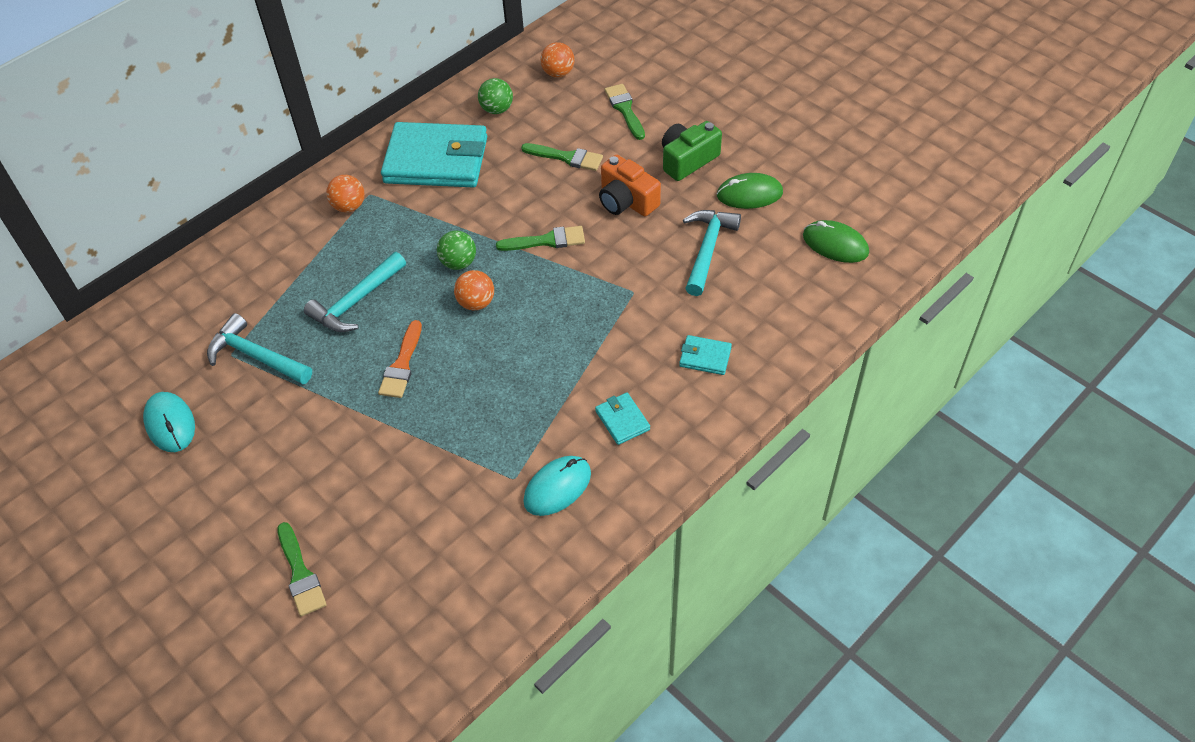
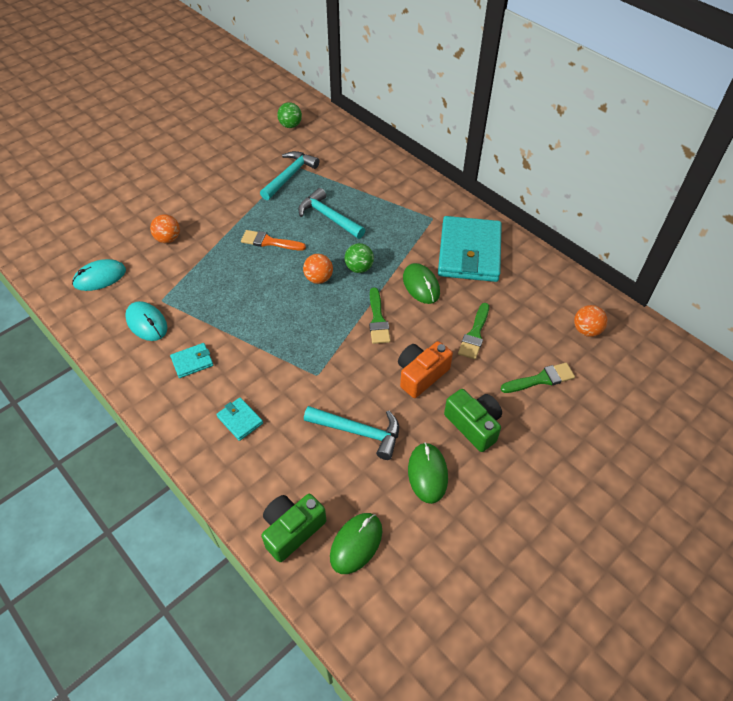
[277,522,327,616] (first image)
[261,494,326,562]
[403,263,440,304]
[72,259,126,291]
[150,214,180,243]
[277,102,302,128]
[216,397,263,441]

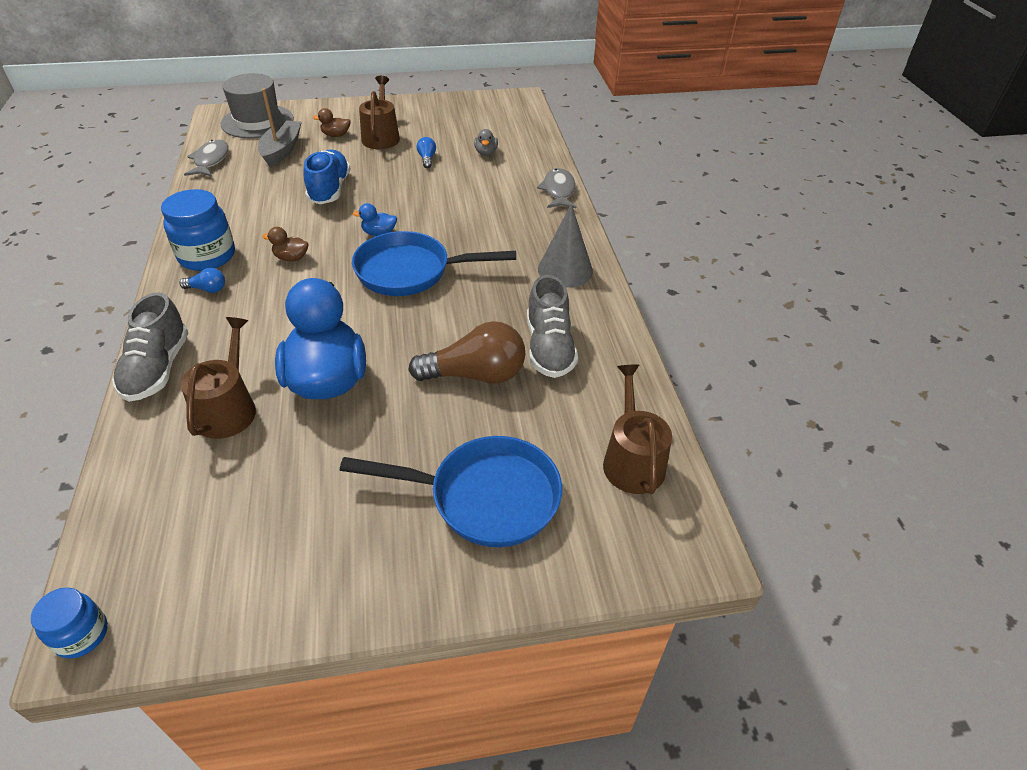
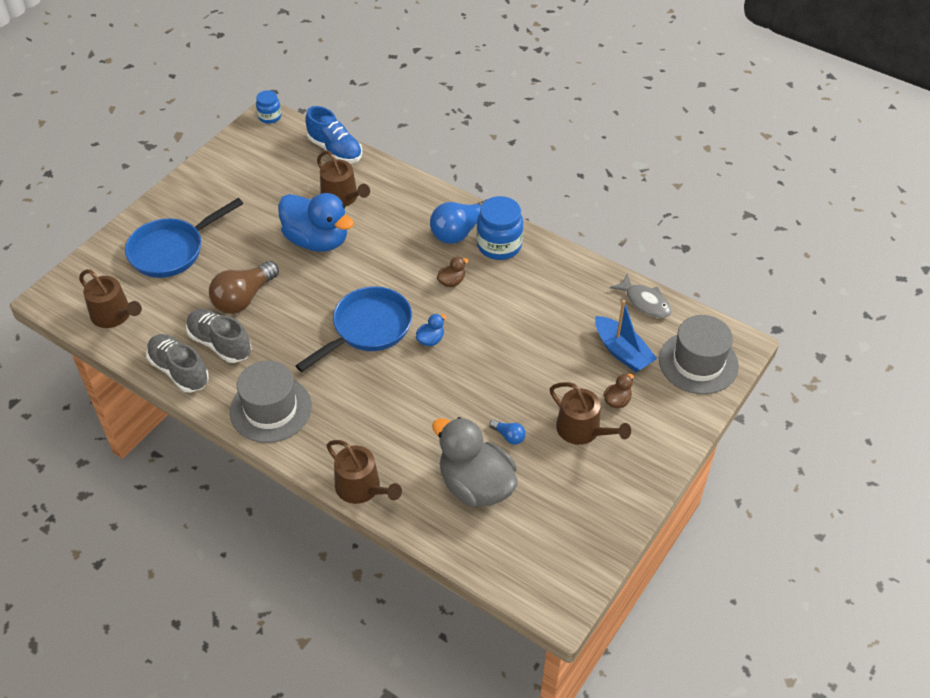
[146,334,209,393]
[305,106,362,163]
[326,440,402,504]
[230,361,312,443]
[595,300,657,372]
[430,200,486,244]
[432,417,518,507]

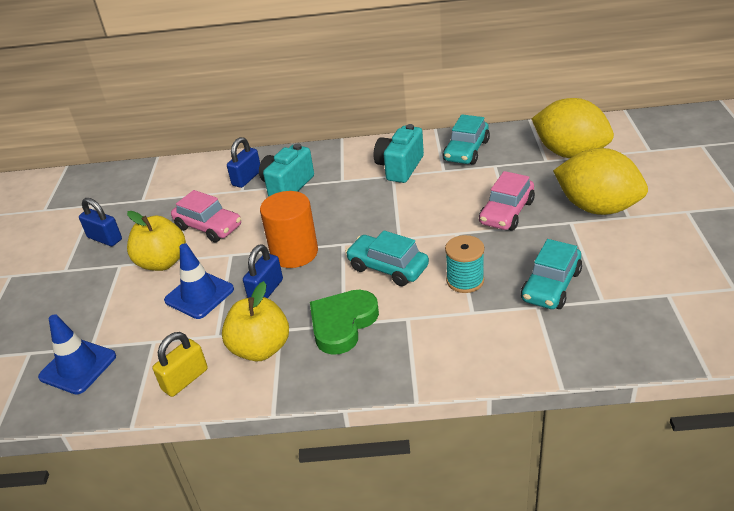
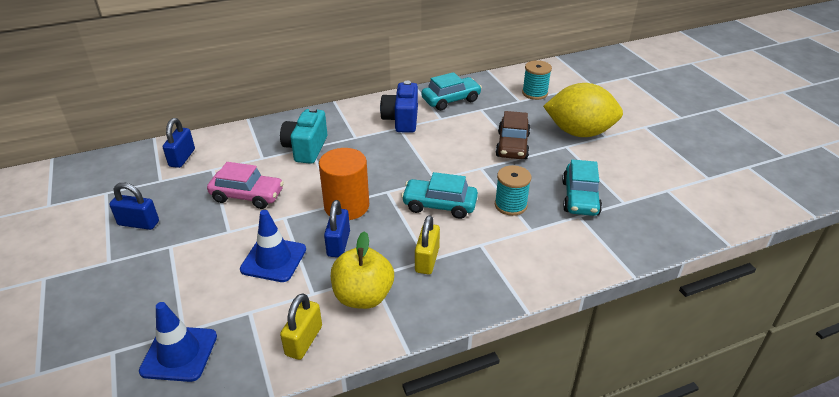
[127,211,186,271] (first image)
[163,118,195,168]
[415,215,440,274]
[522,60,552,100]
[380,81,418,133]
[495,111,531,159]
[421,72,482,111]

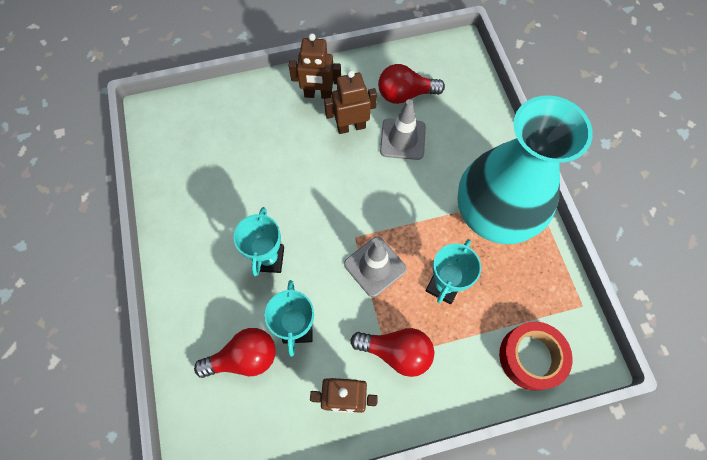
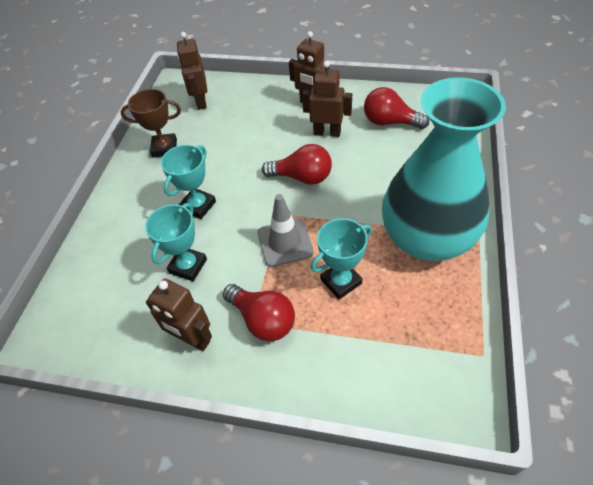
[380,99,426,160] (first image)
[499,322,573,390] (first image)
[120,89,181,158]
[177,32,208,110]
[262,144,332,185]

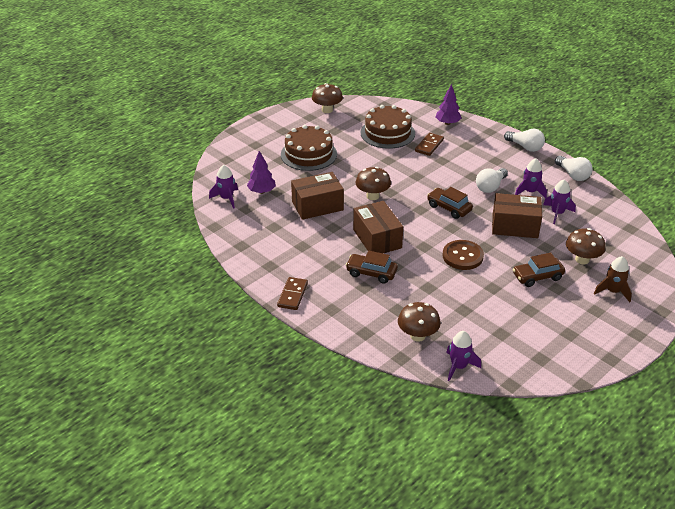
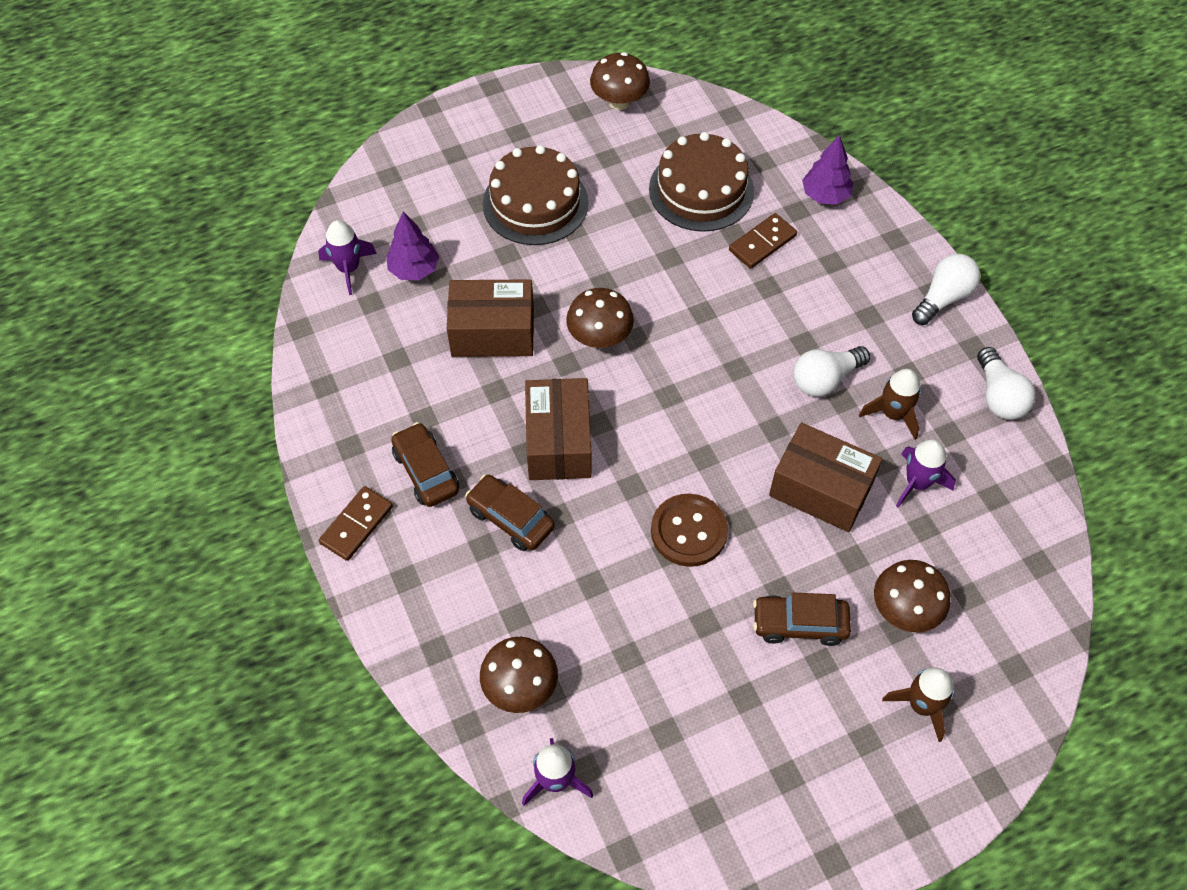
[391,422,459,507]
[859,369,921,440]
[912,254,980,325]

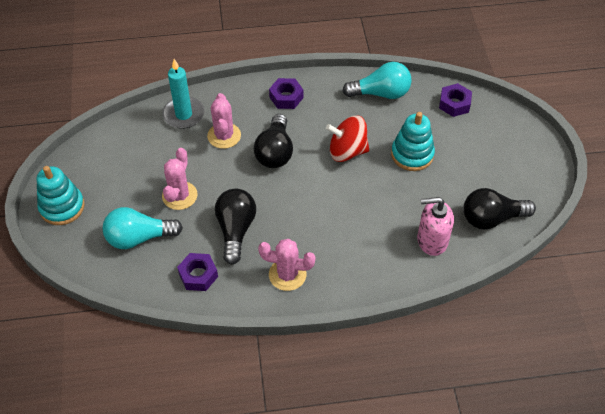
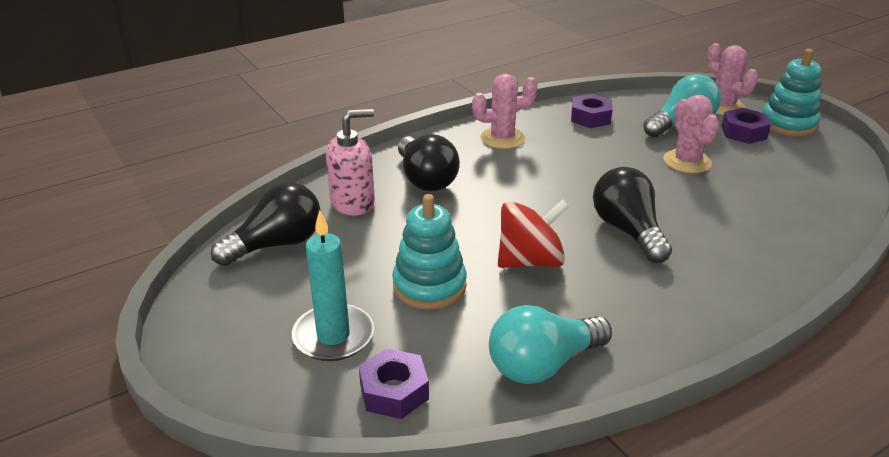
[292,210,374,361]
[707,43,758,115]
[398,134,460,191]
[721,108,771,144]

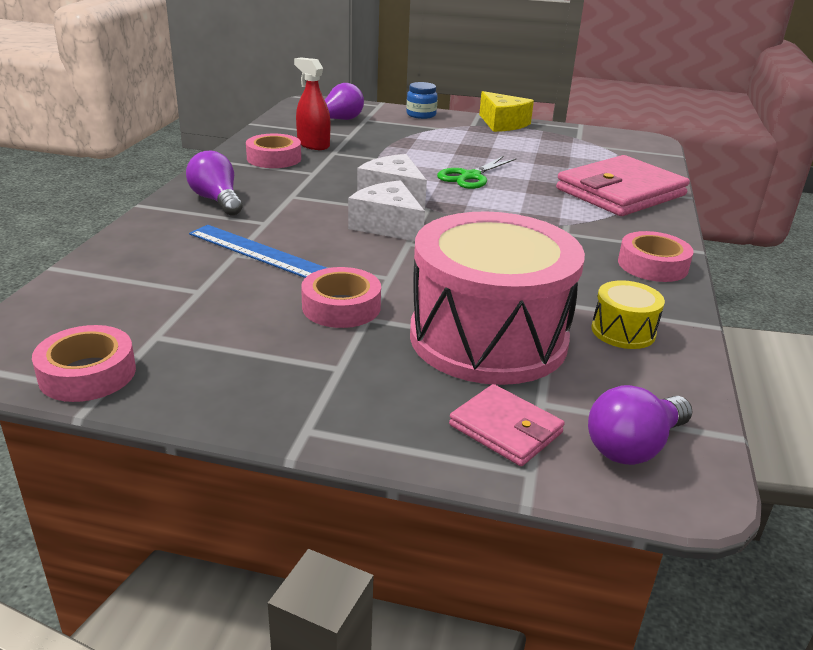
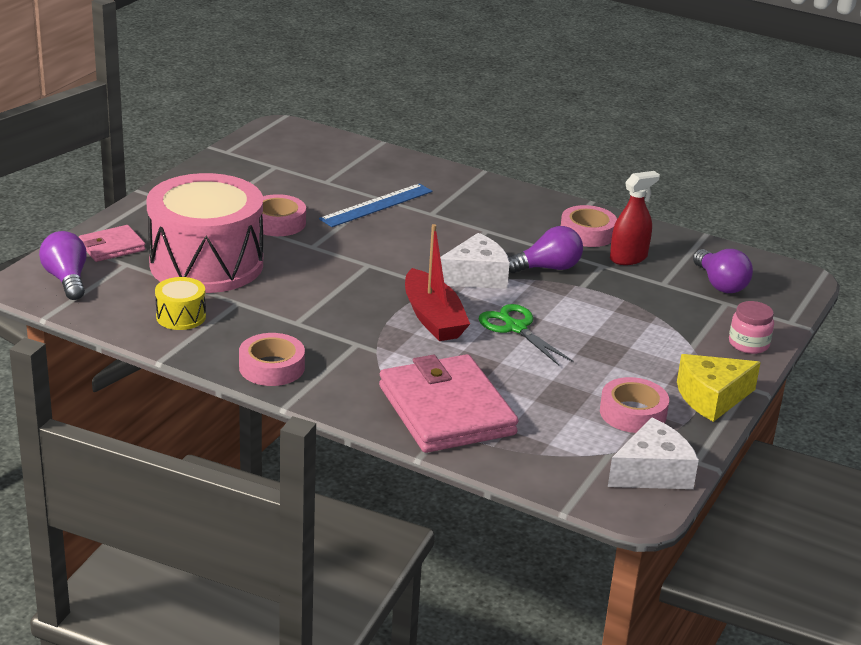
[405,224,470,341]
[600,377,669,433]
[508,226,583,273]
[608,418,699,489]
[729,301,774,354]

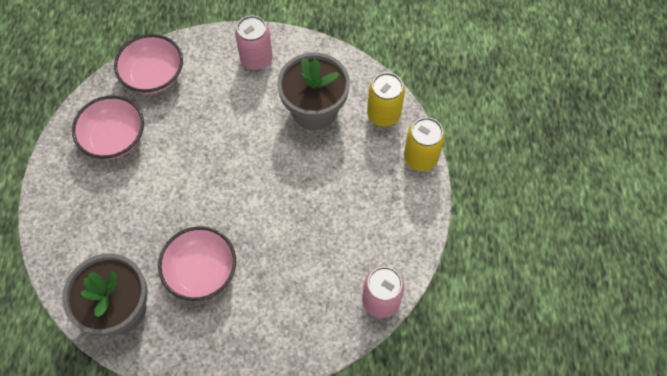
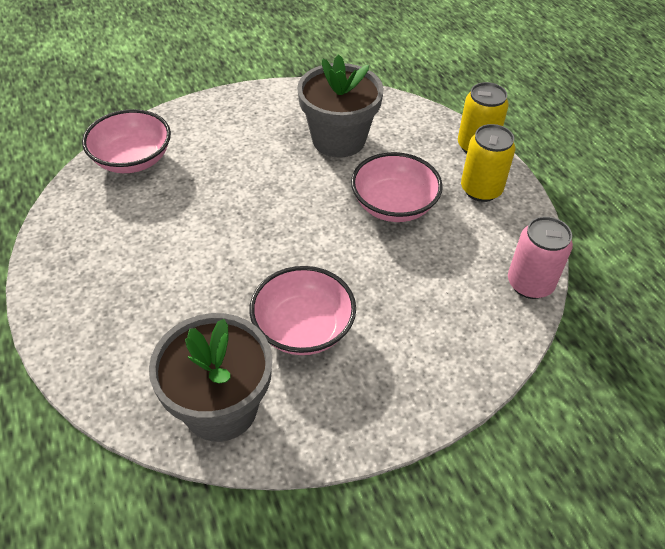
[235,15,273,70] (first image)
[351,152,443,222]
[461,124,515,202]

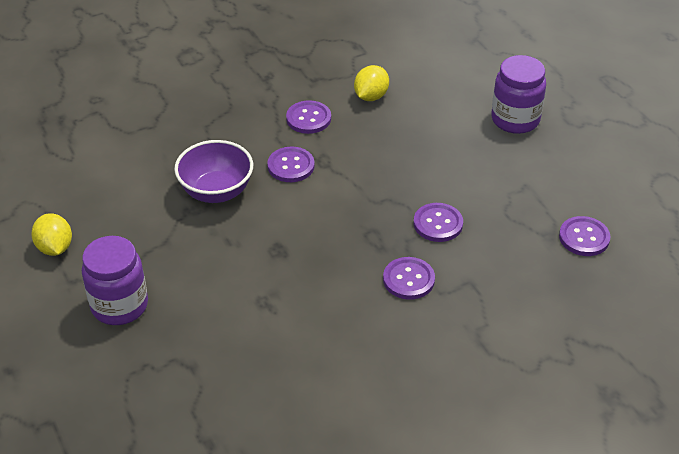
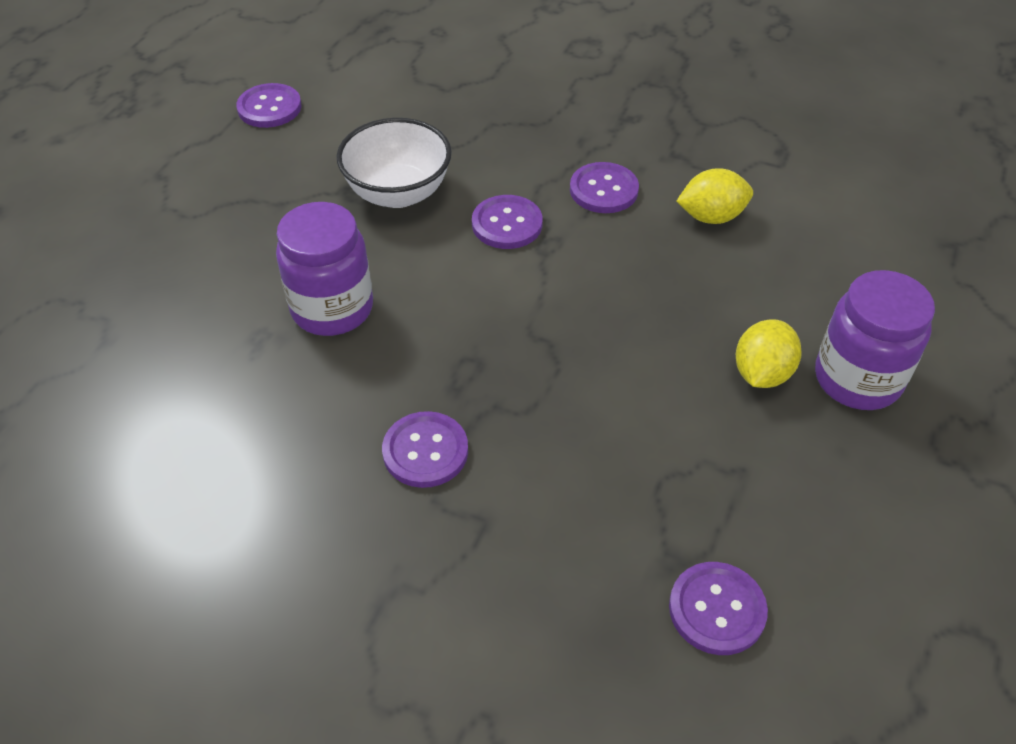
[736,319,802,388]
[276,202,373,336]
[236,83,302,128]
[337,118,452,208]

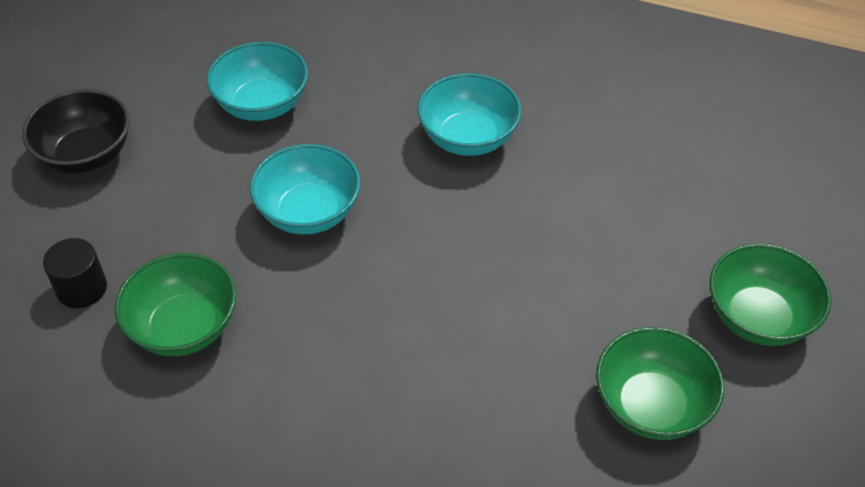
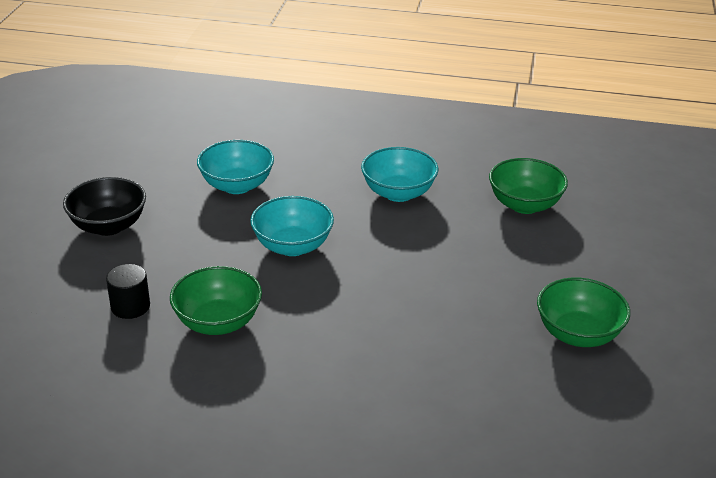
[489,158,568,214]

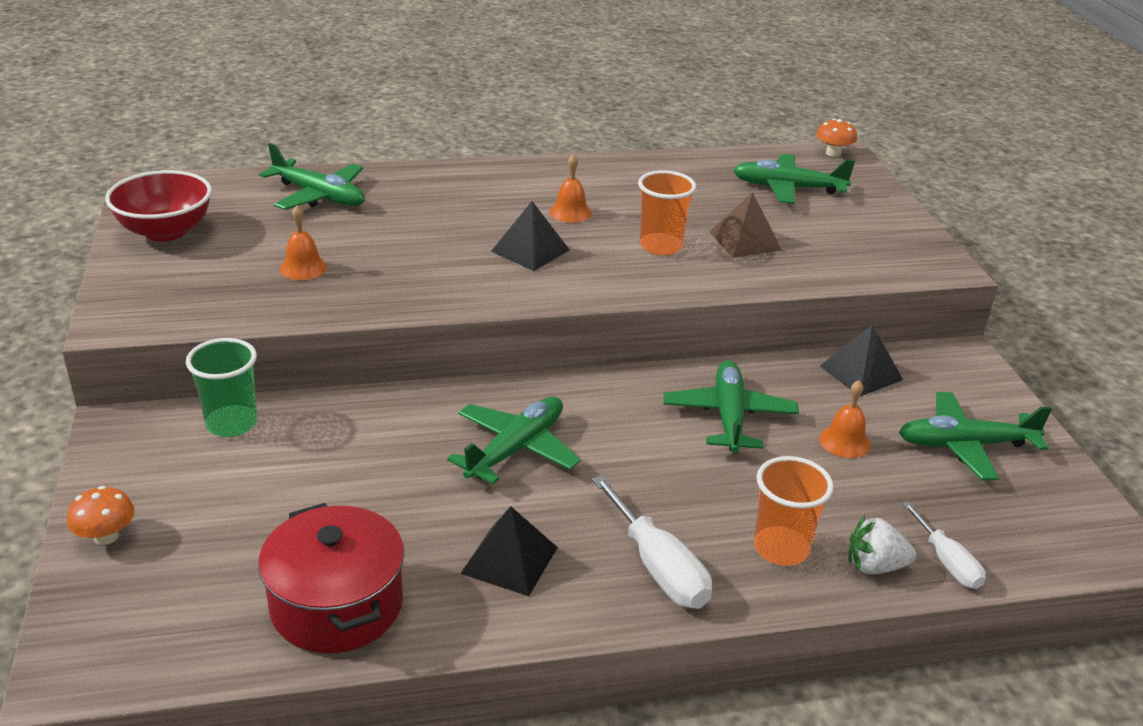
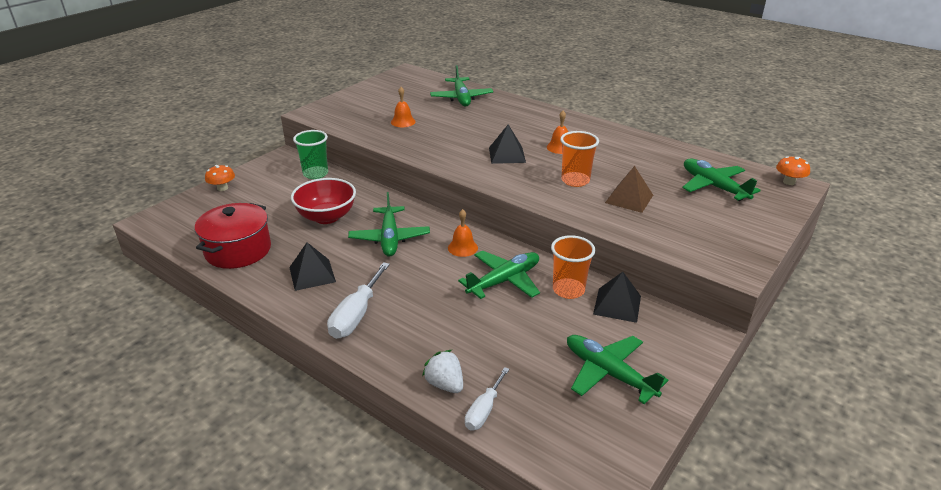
[291,178,356,224]
[551,235,595,299]
[448,209,478,257]
[348,192,430,257]

